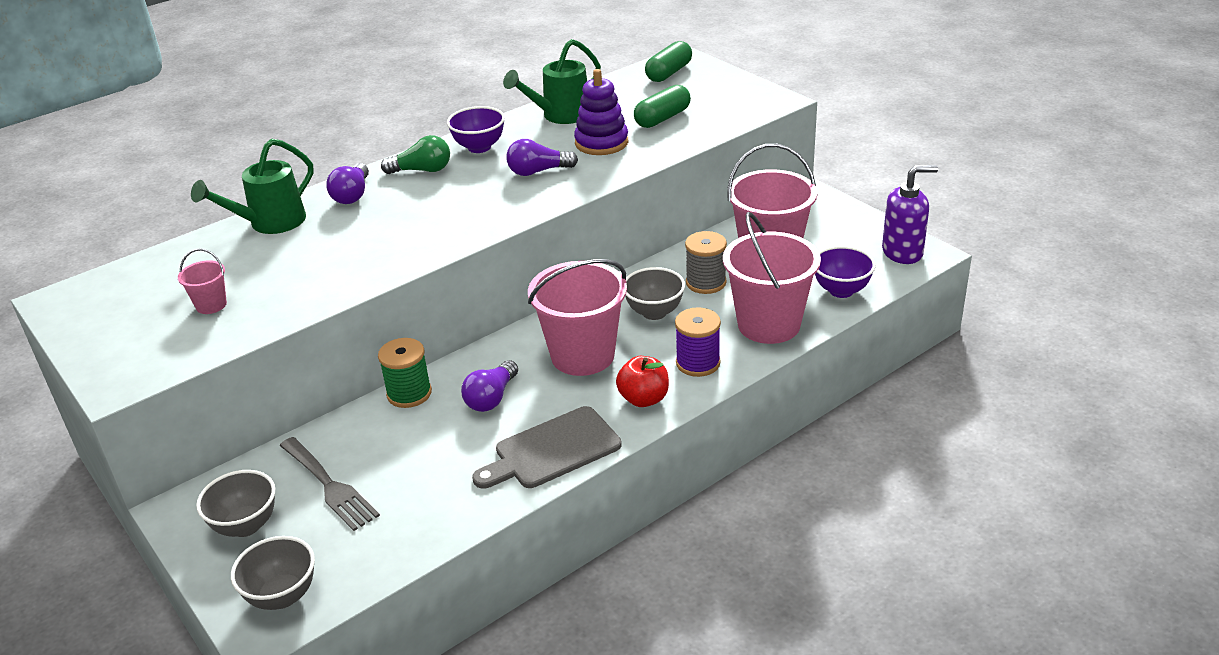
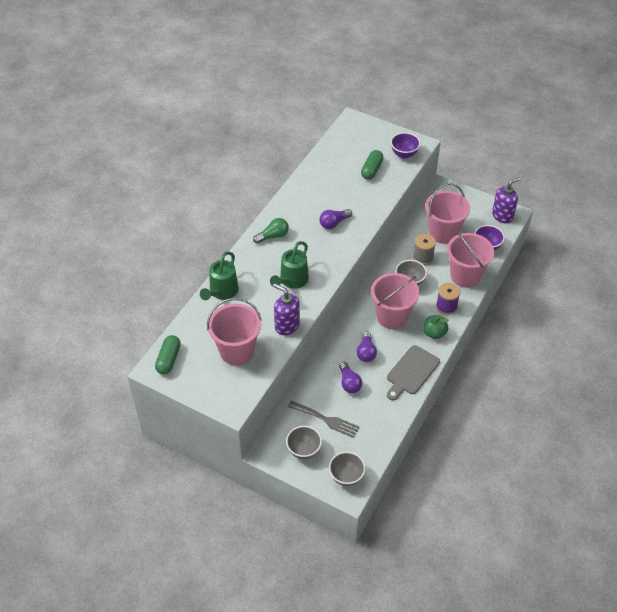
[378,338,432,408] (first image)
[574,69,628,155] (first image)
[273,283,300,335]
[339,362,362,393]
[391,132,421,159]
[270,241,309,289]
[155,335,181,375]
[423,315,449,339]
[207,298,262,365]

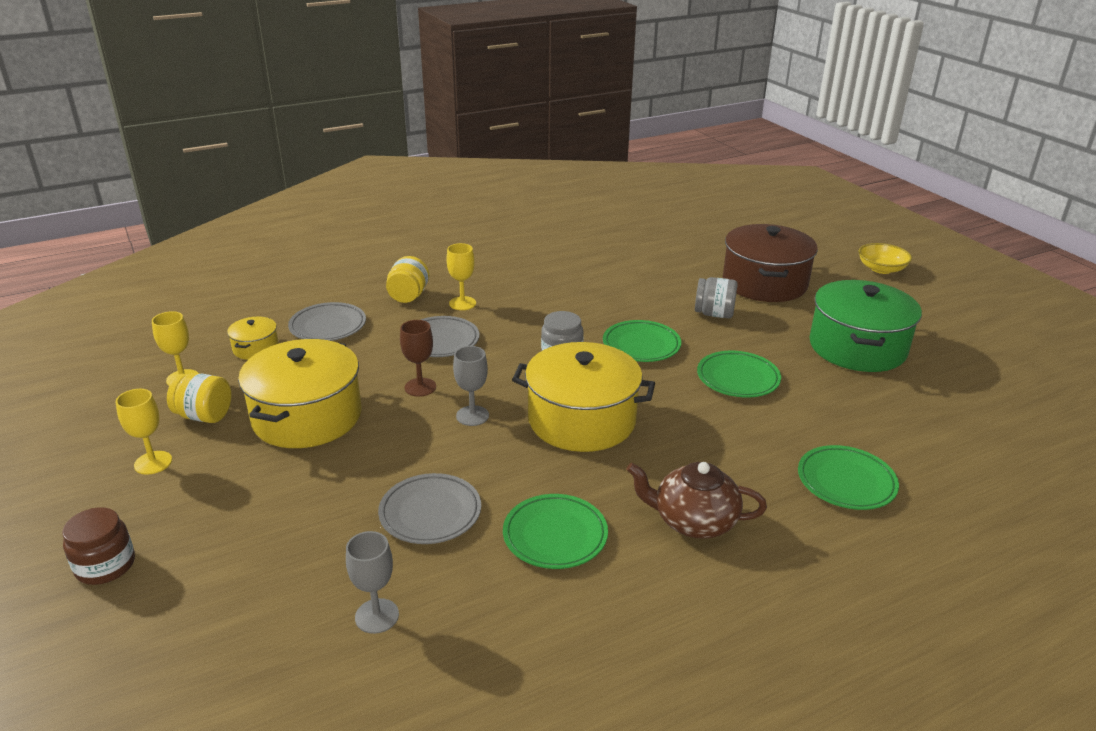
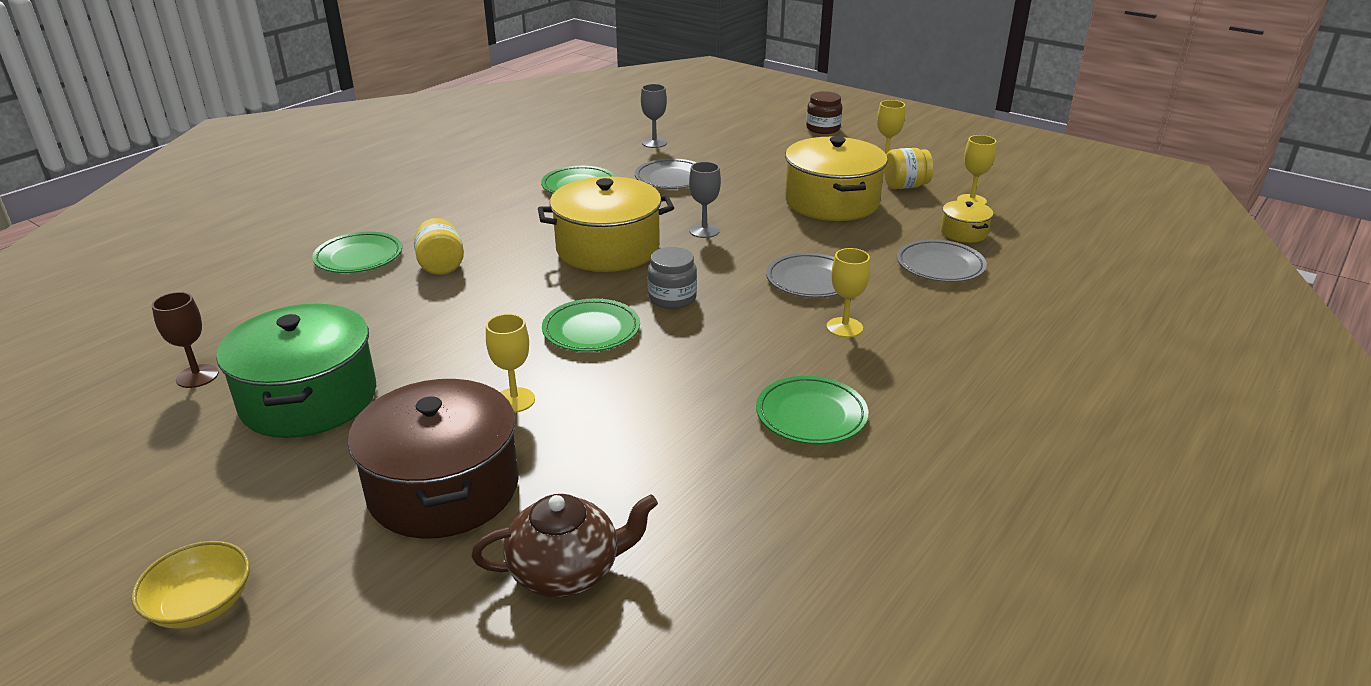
[414,218,464,275]
[152,292,219,388]
[471,494,658,598]
[756,376,868,444]
[486,314,535,413]

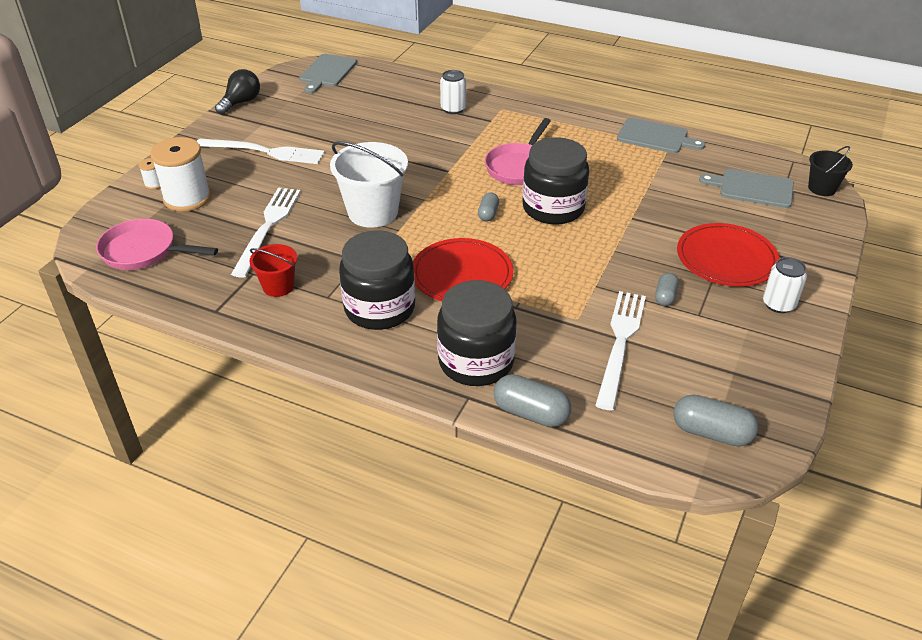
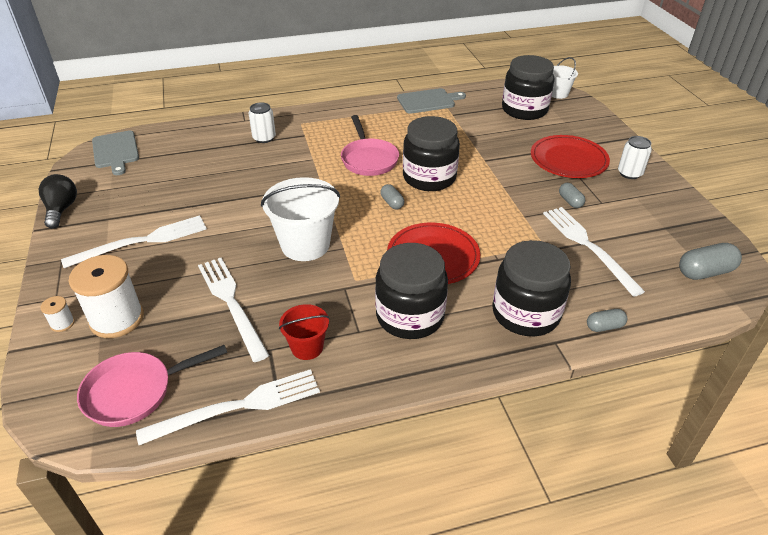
[136,369,320,445]
[502,55,555,120]
[552,57,578,99]
[587,309,627,332]

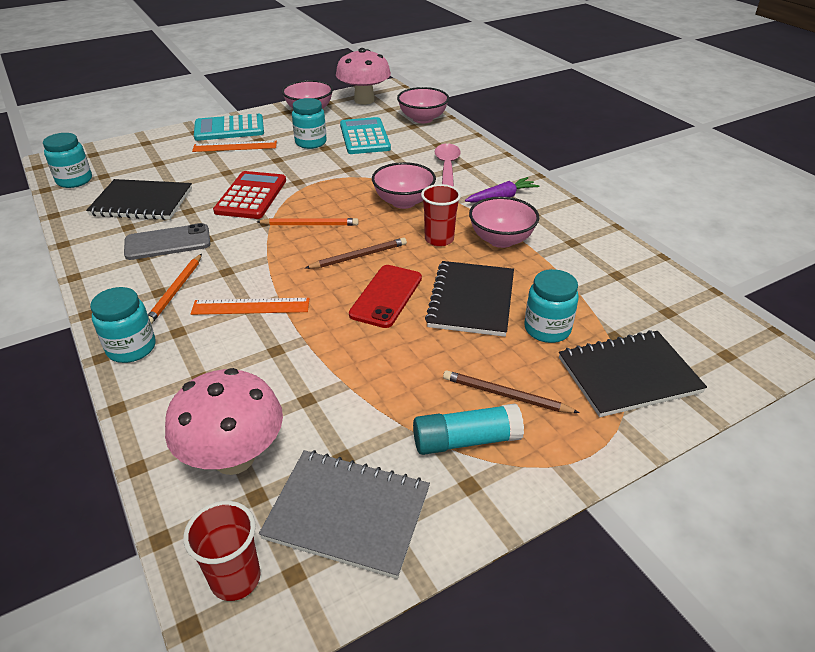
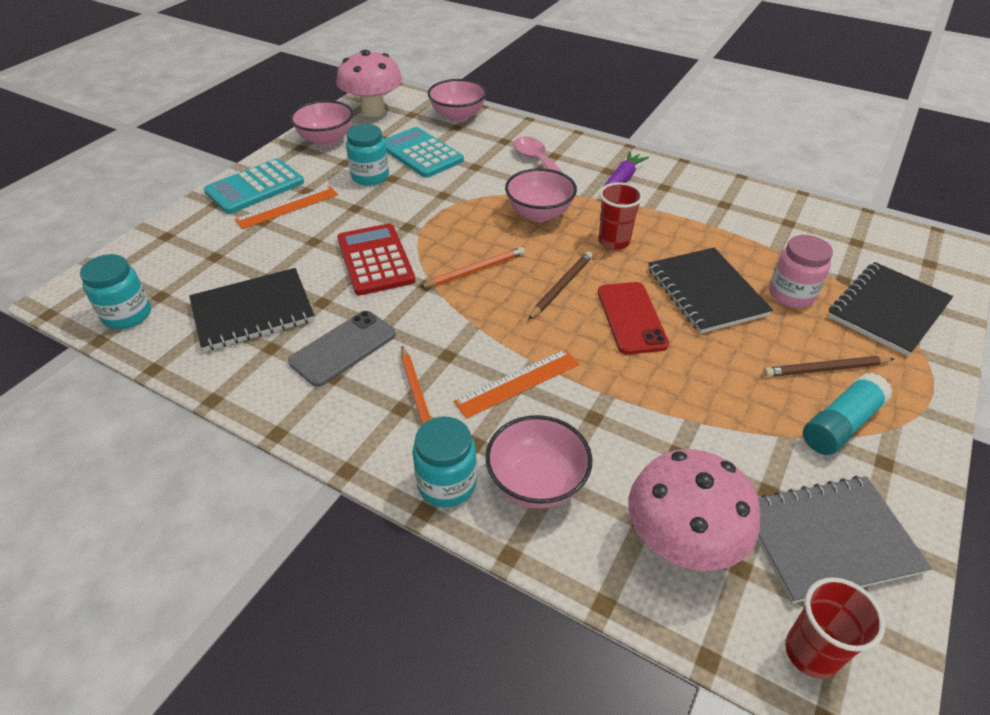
[485,415,592,509]
[769,235,833,308]

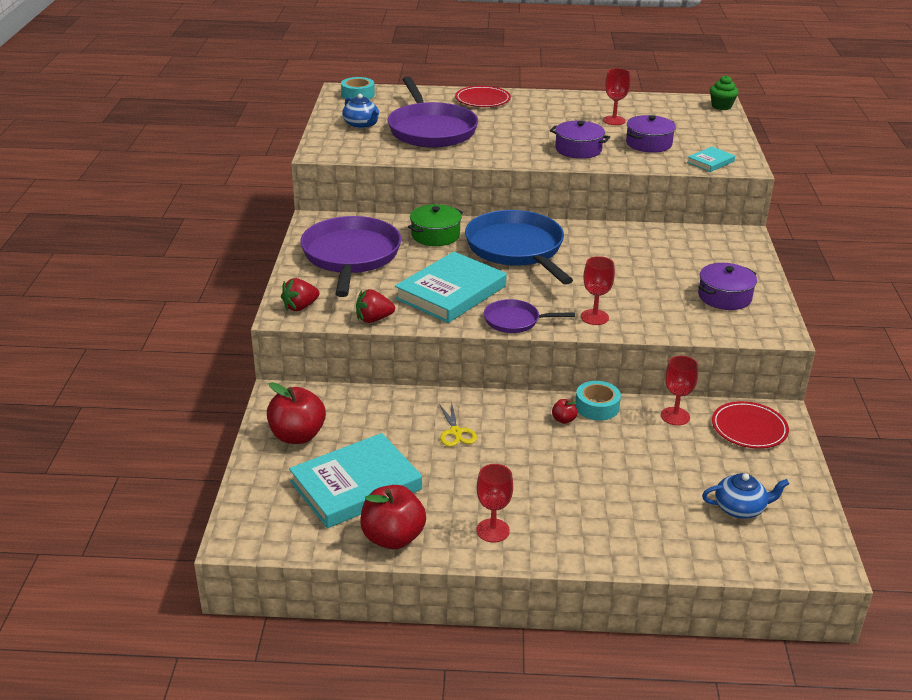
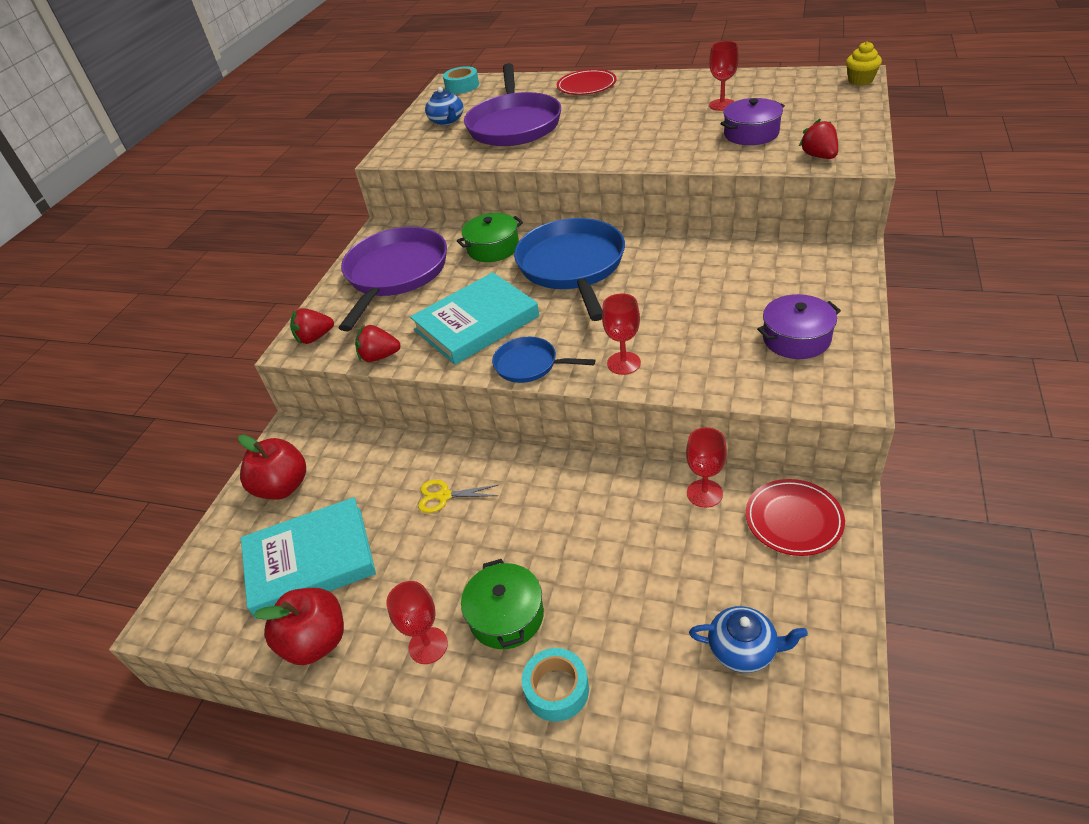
[550,121,610,159] (first image)
[552,399,578,424] (first image)
[461,559,544,649]
[522,648,589,722]
[799,119,838,159]
[492,337,595,383]
[846,41,882,86]
[418,480,498,513]

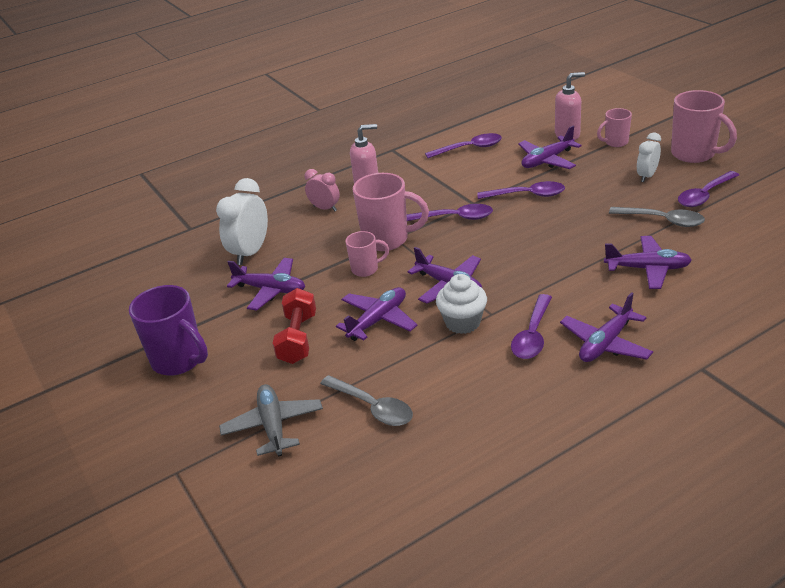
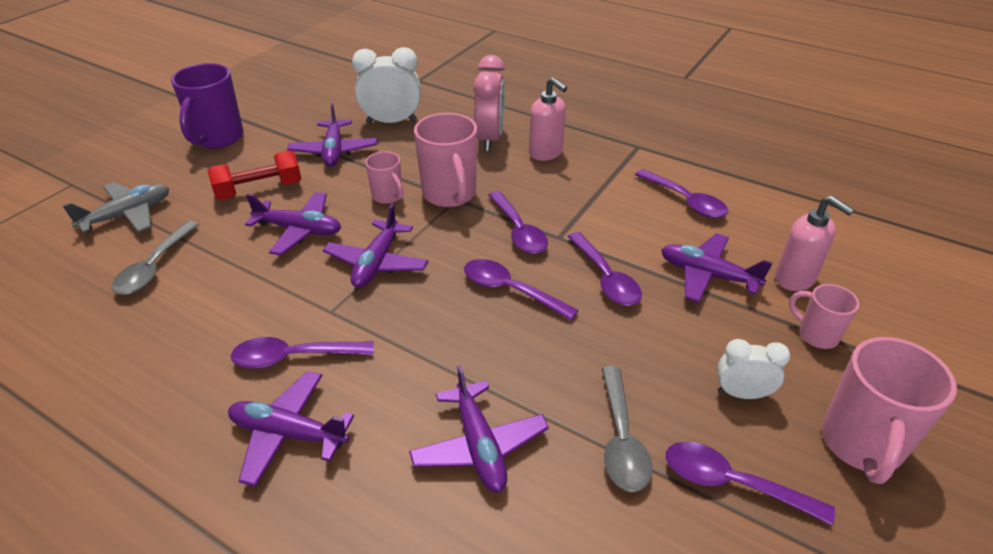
[436,274,487,334] (first image)
[464,259,579,320]
[473,55,505,151]

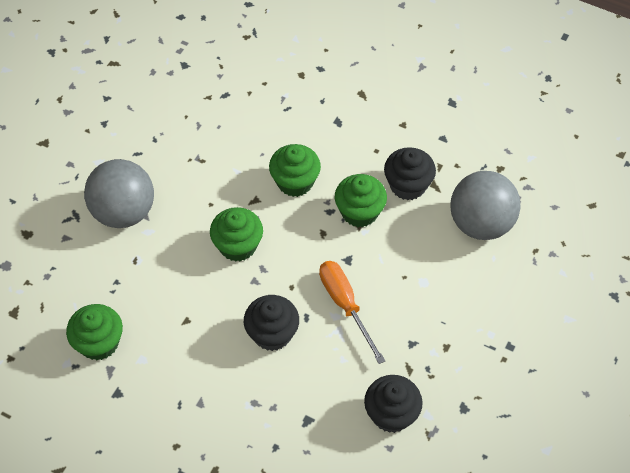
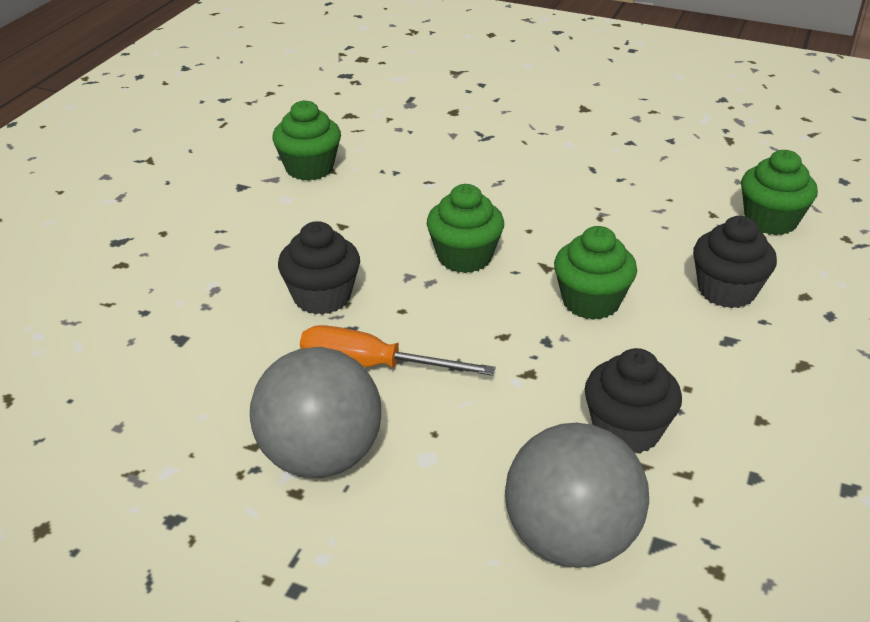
[250,347,381,478]
[741,150,818,235]
[693,216,777,308]
[300,325,496,376]

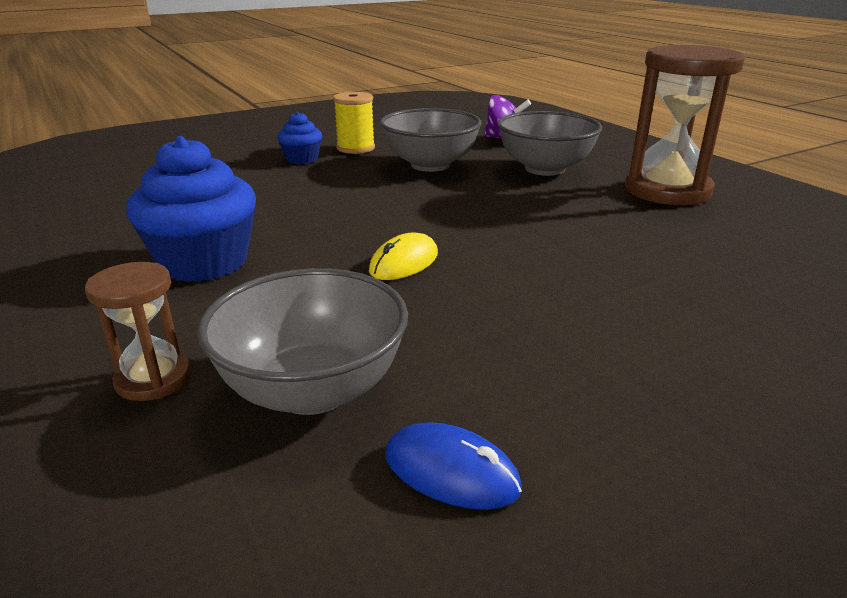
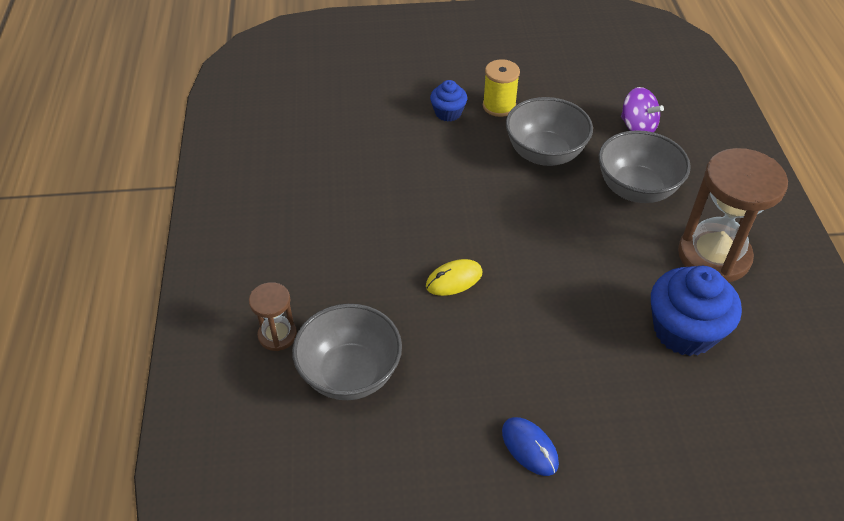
[651,266,742,356]
[502,417,559,476]

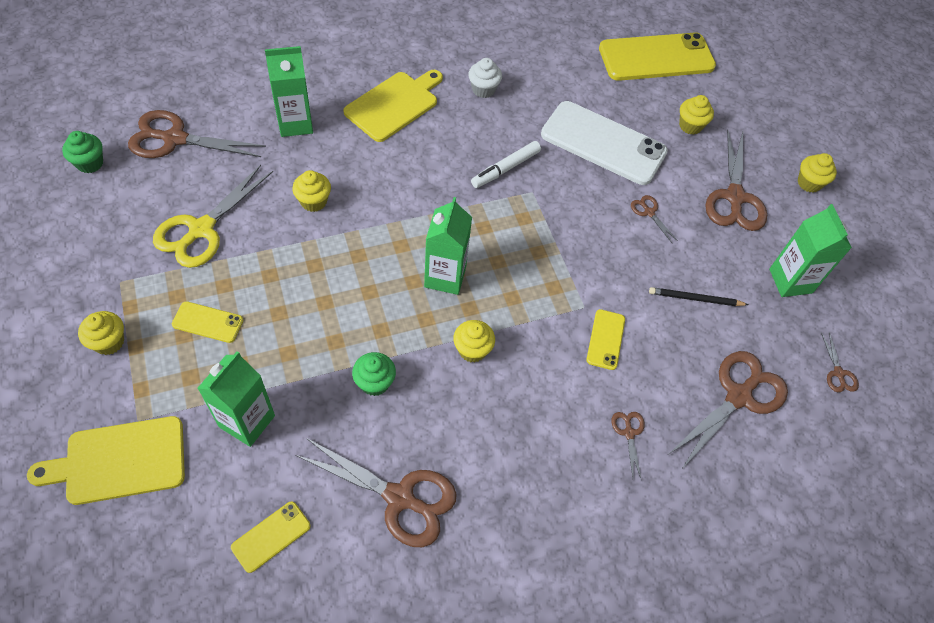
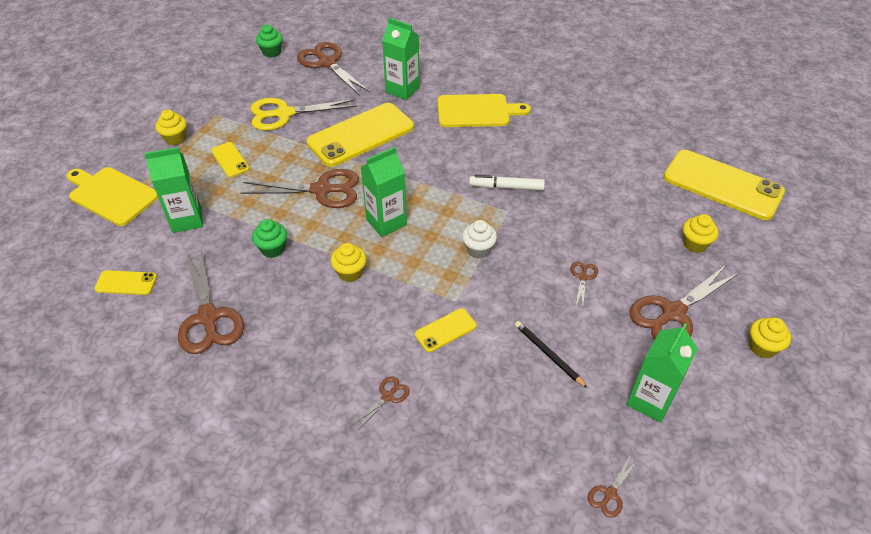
[541,101,668,185] (first image)
[462,220,497,259]
[241,169,359,208]
[306,103,414,167]

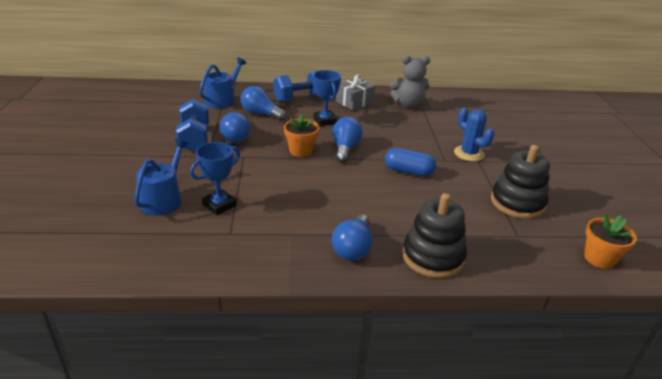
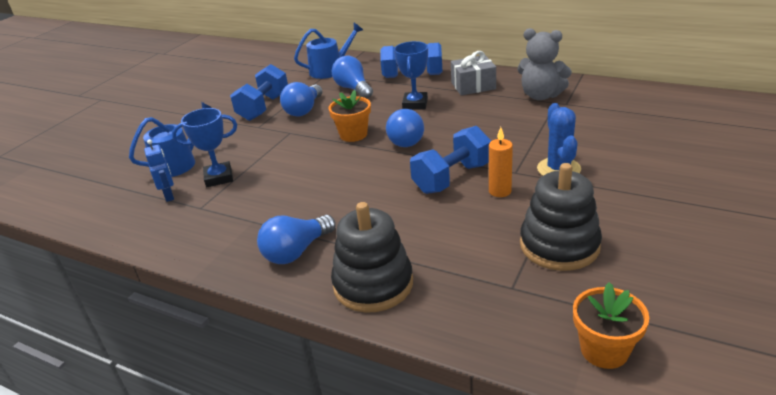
[144,139,174,202]
[489,127,513,197]
[410,126,491,194]
[386,109,424,147]

